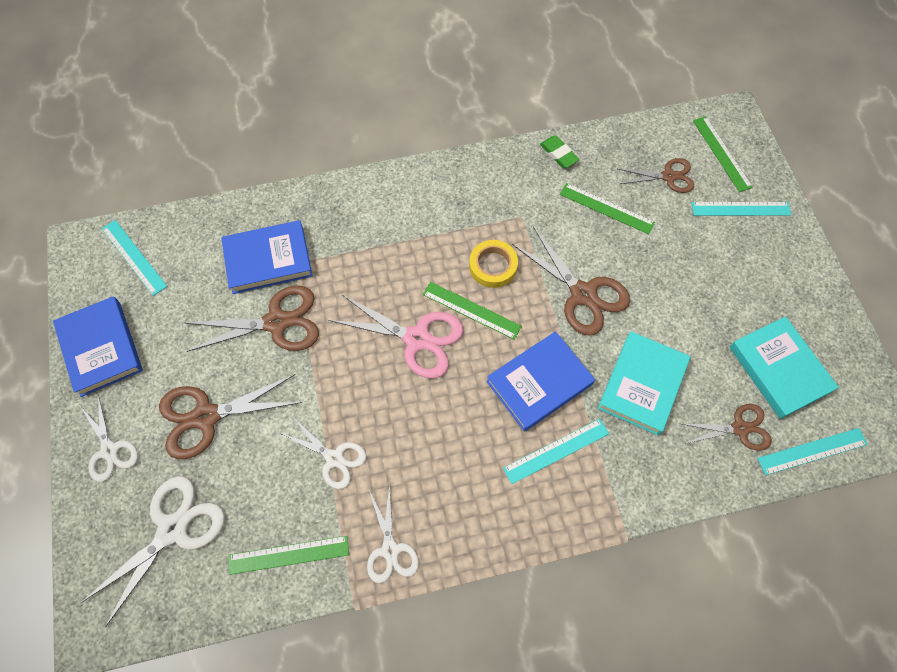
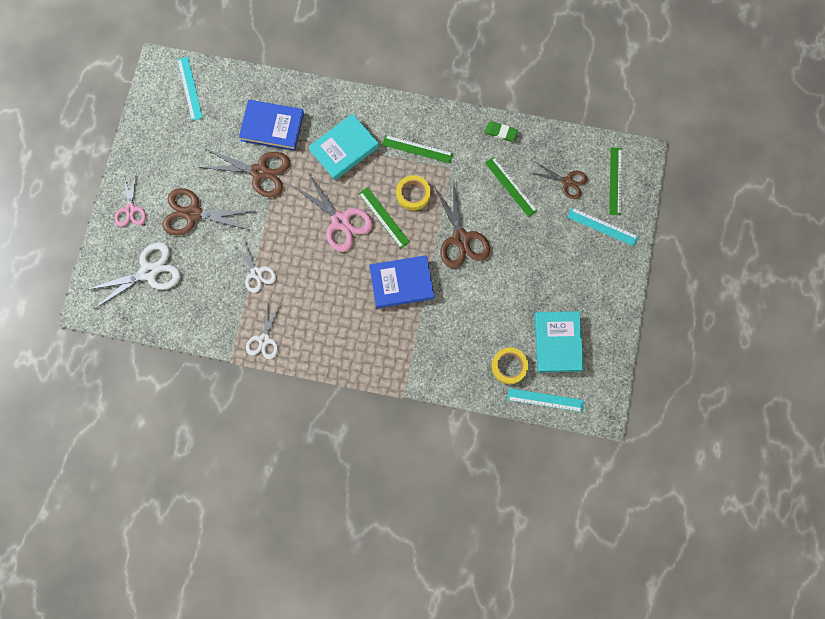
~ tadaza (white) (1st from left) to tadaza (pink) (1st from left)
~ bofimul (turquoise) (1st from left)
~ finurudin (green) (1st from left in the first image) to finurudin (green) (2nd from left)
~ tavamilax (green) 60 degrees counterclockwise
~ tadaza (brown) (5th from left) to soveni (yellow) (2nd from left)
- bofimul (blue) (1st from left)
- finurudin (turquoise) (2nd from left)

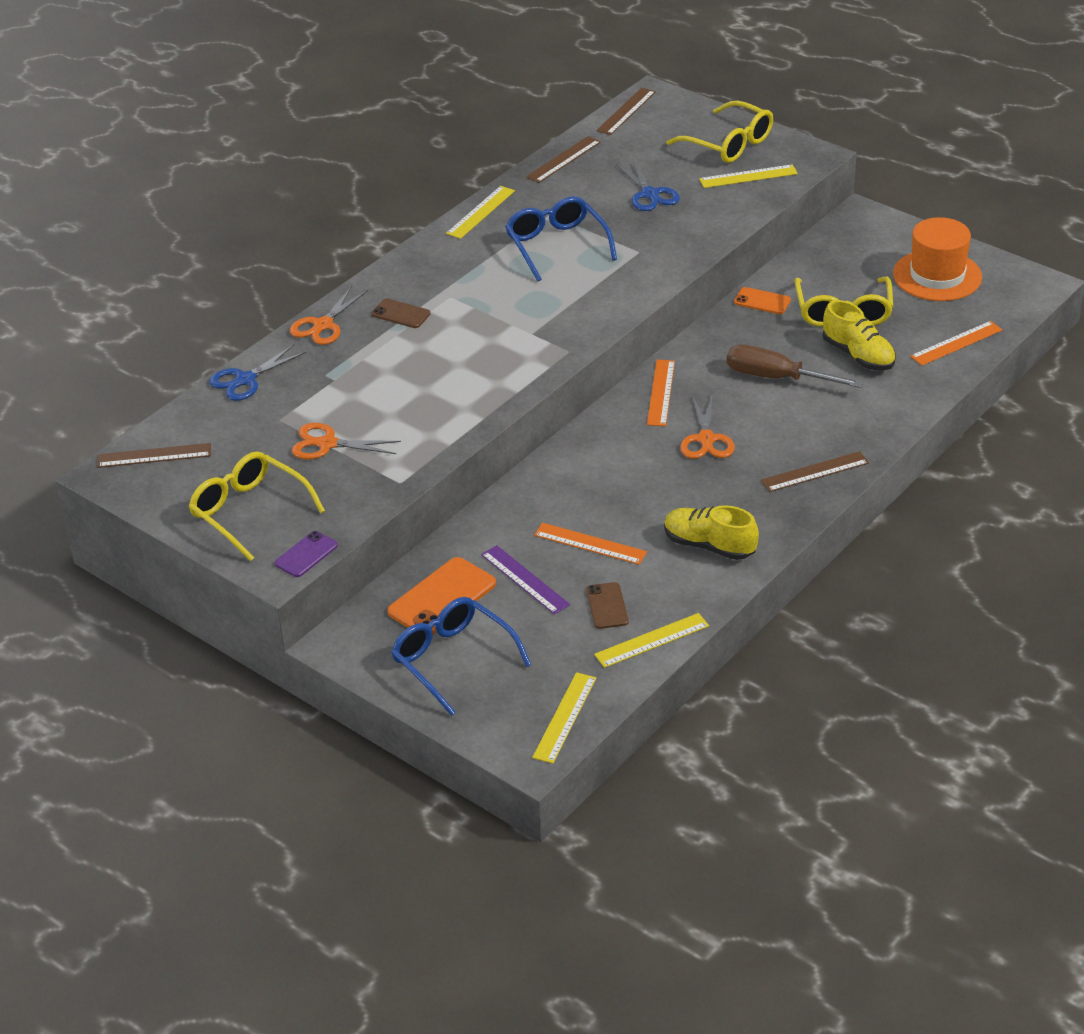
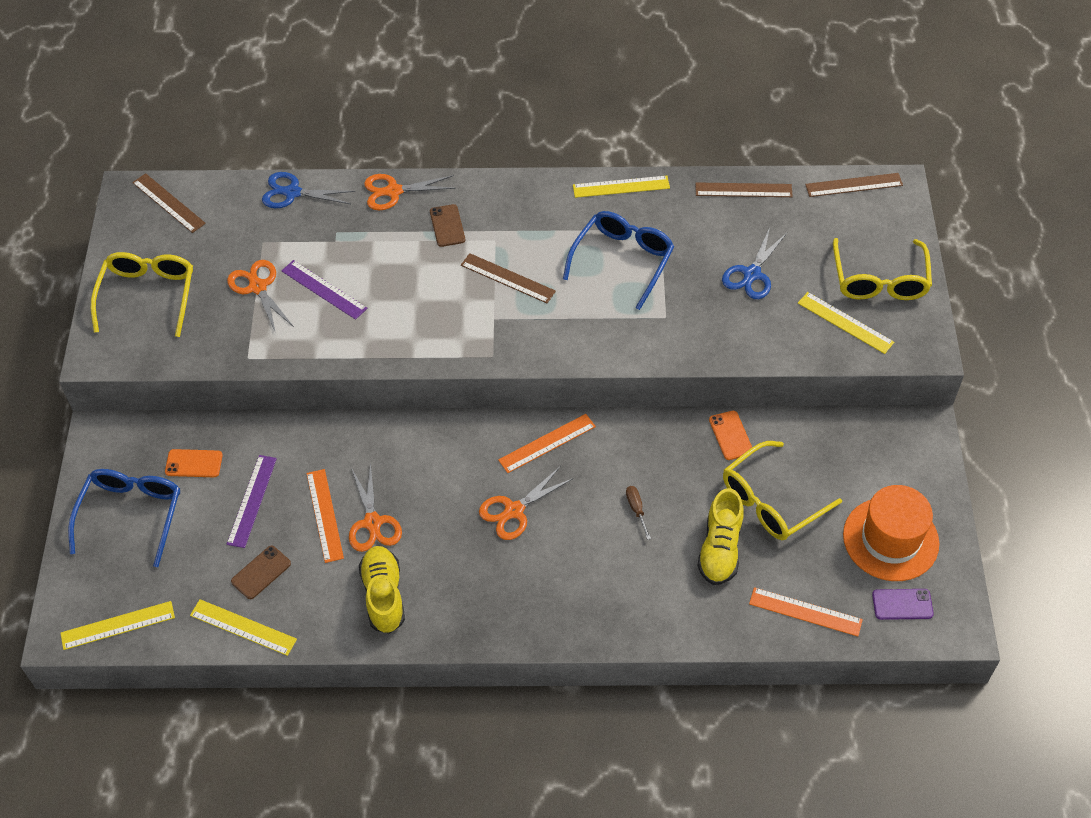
~ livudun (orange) (1st from left) x0.58
+ finurudin (purple) (2nd from left)
+ tadaza (orange) (2nd from left)
~ finurudin (brown) (4th from left in the first image) to finurudin (brown) (2nd from left)
~ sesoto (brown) x0.44
~ livudun (purple)

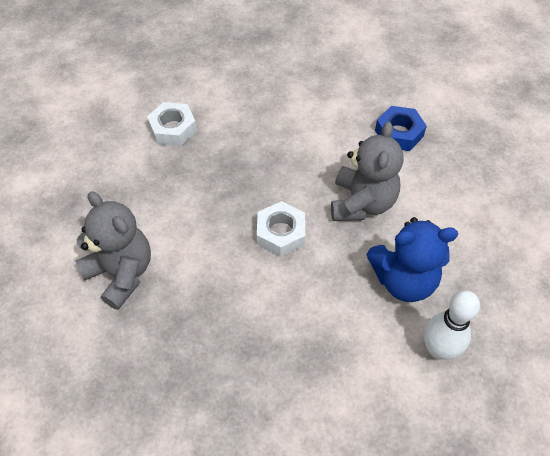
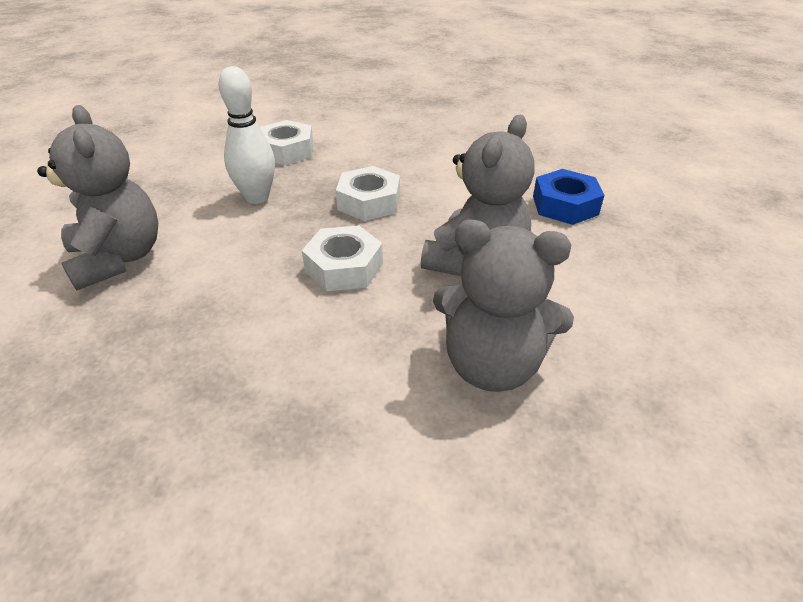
~ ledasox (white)
+ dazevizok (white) (3rd from left)
~ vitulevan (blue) to vitulevan (grey) (3rd from left)

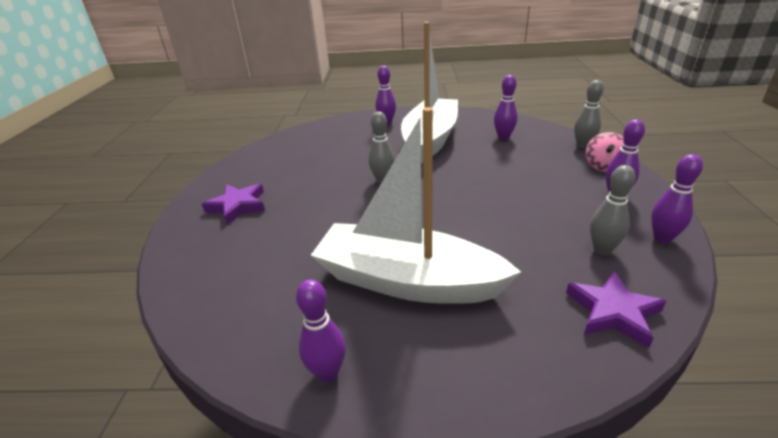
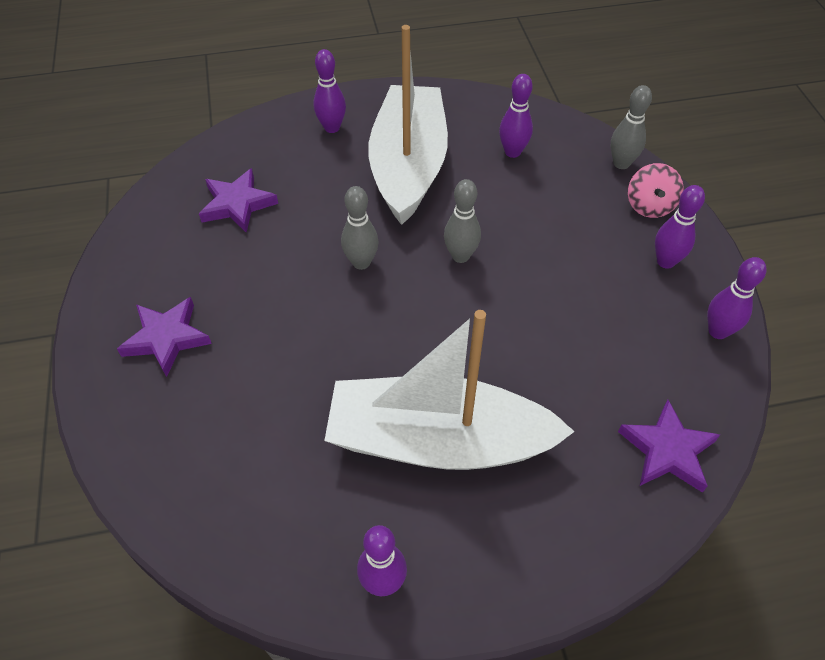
+ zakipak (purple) (2nd from left)
~ ledasox (grey) (3rd from left in the first image) to ledasox (grey) (2nd from left)

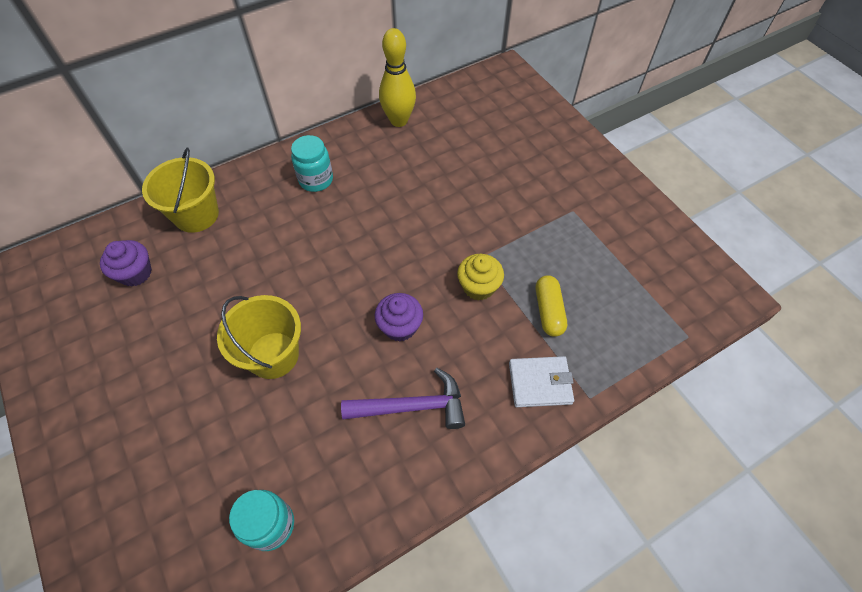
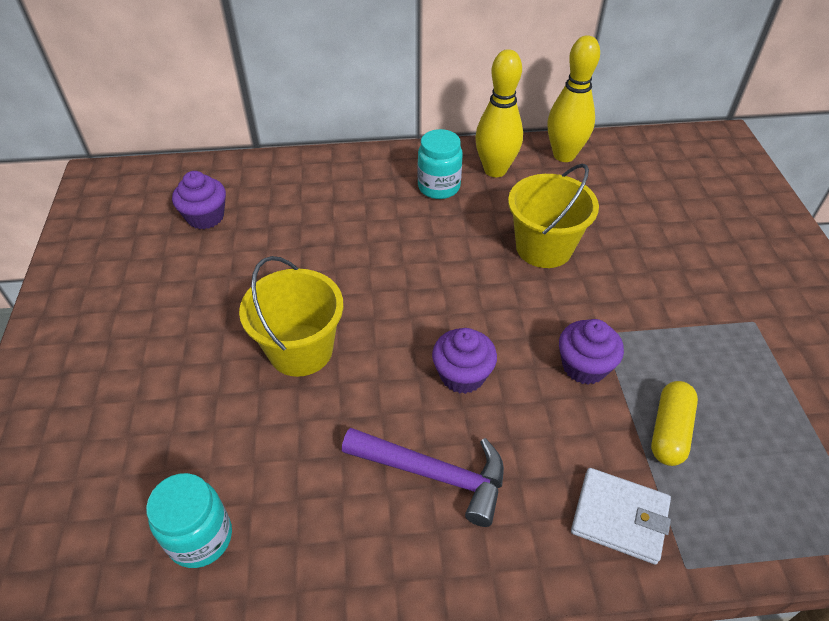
+ ledasox (yellow) (1st from left)
~ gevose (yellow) (1st from left in the first image) to gevose (yellow) (2nd from left)
~ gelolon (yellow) to gelolon (purple) (3rd from left)

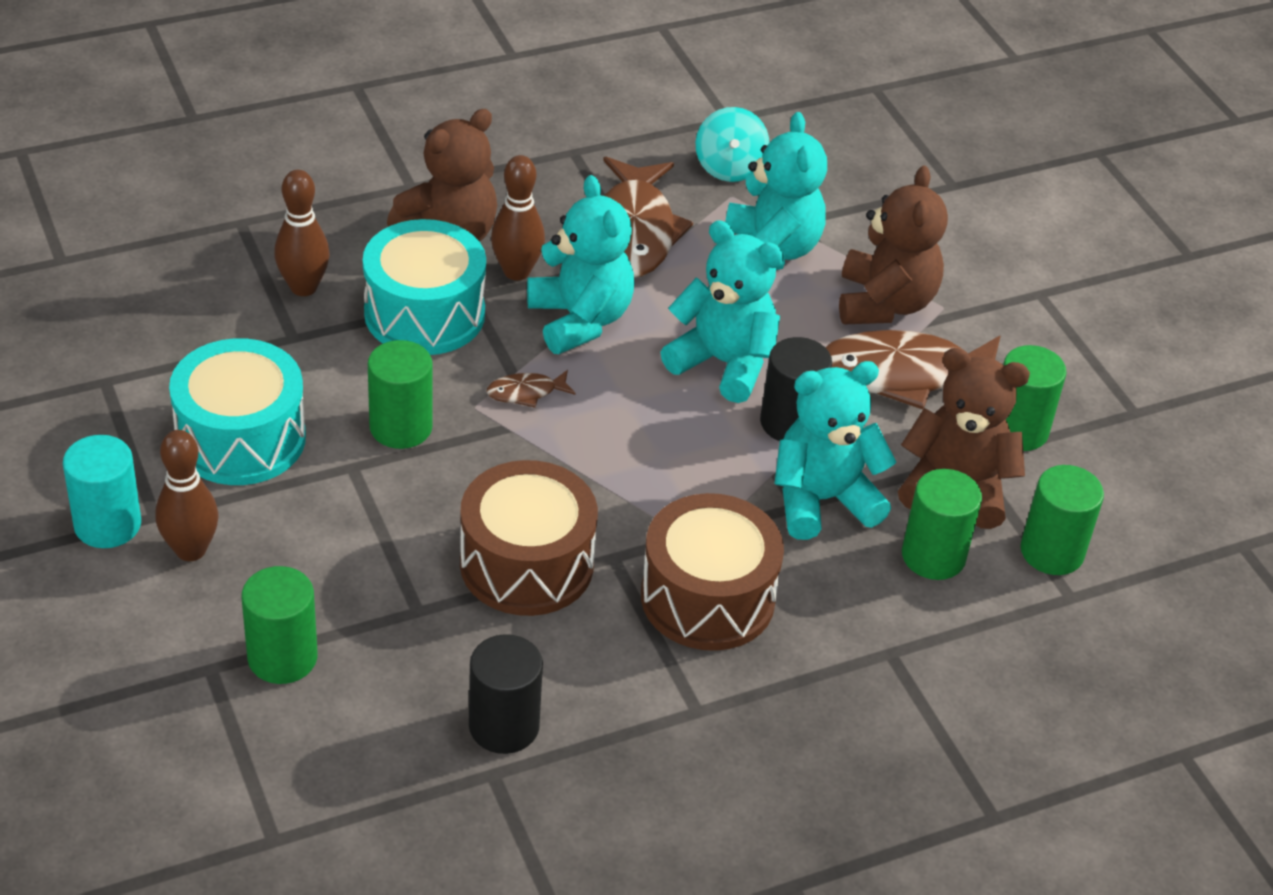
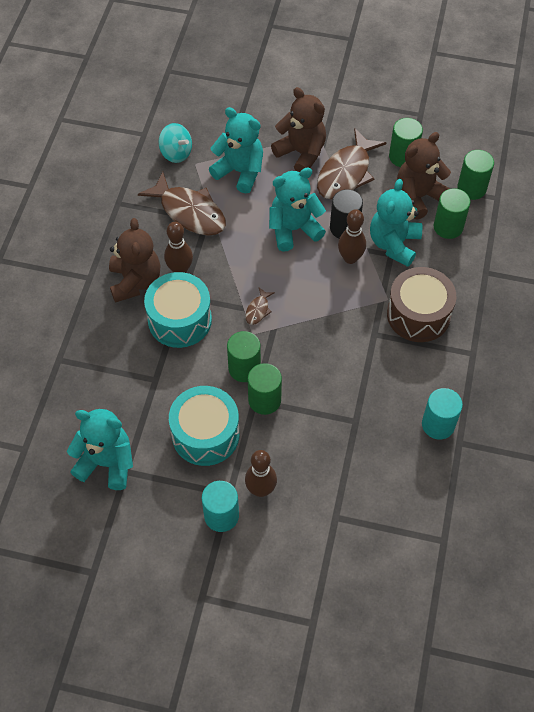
~ vitulevan (turquoise) (1st from left)
~ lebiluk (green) (1st from left in the first image) to lebiluk (green) (2nd from left)
~ ledasox (brown) (2nd from left in the first image) to ledasox (brown) (3rd from left)
~ lebiluk (black) (1st from left) to lebiluk (turquoise) (2nd from left)
- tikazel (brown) (1st from left)

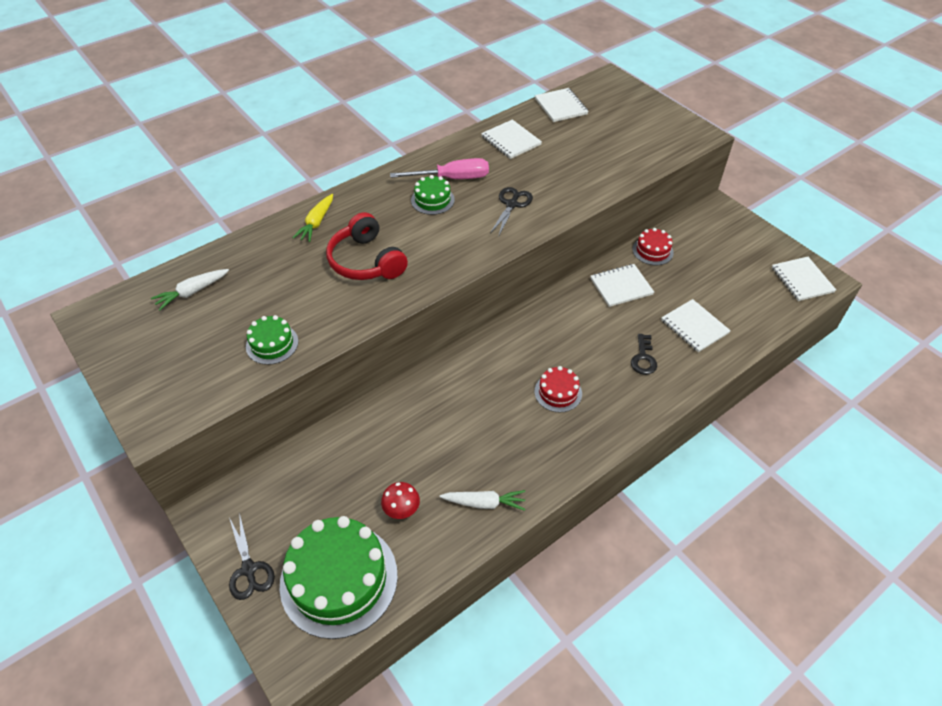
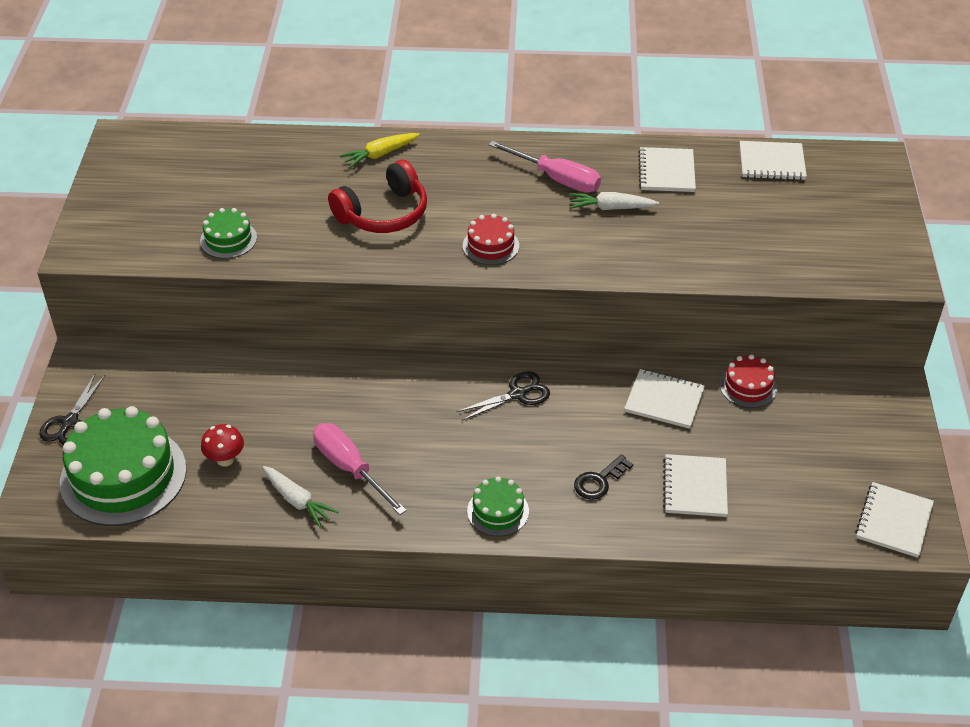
+ sesoto (pink) (1st from left)
~ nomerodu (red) 135 degrees counterclockwise
~ tadaza (black) (2nd from left)
~ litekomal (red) (1st from left)
~ litekomal (green) (3rd from left)
~ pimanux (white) (1st from left in the first image) to pimanux (white) (2nd from left)
~ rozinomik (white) (2nd from left in the first image) 75 degrees clockwise

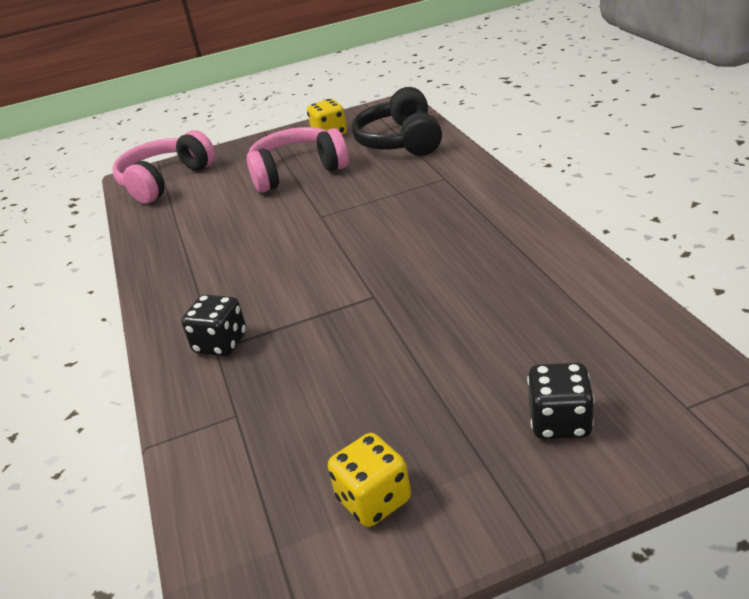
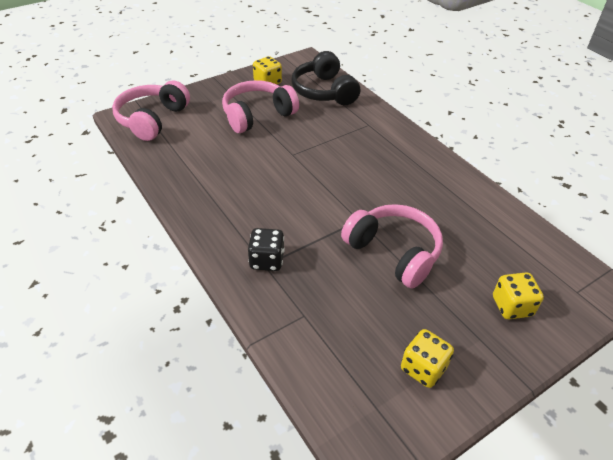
+ nomerodu (pink) (3rd from left)
~ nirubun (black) (2nd from left) to nirubun (yellow) (3rd from left)

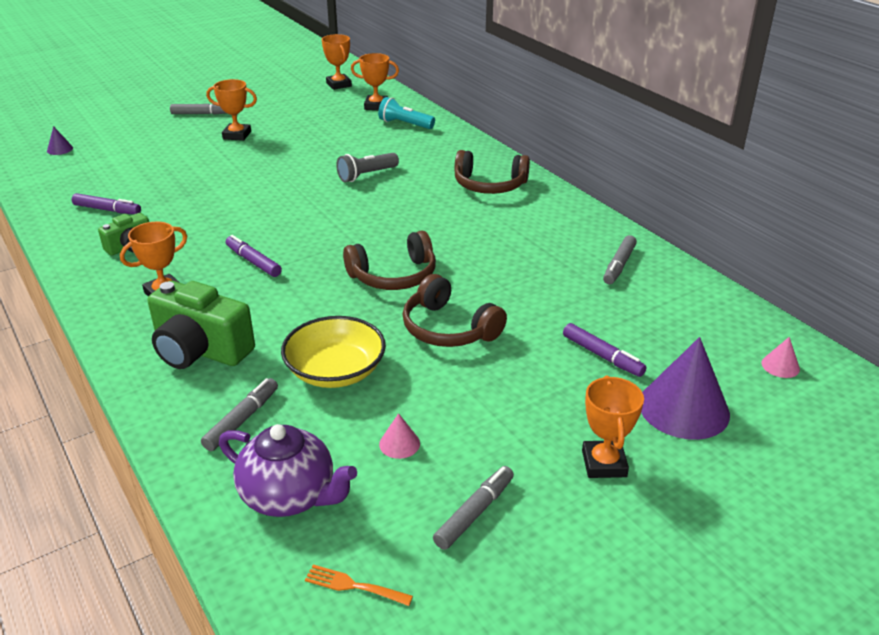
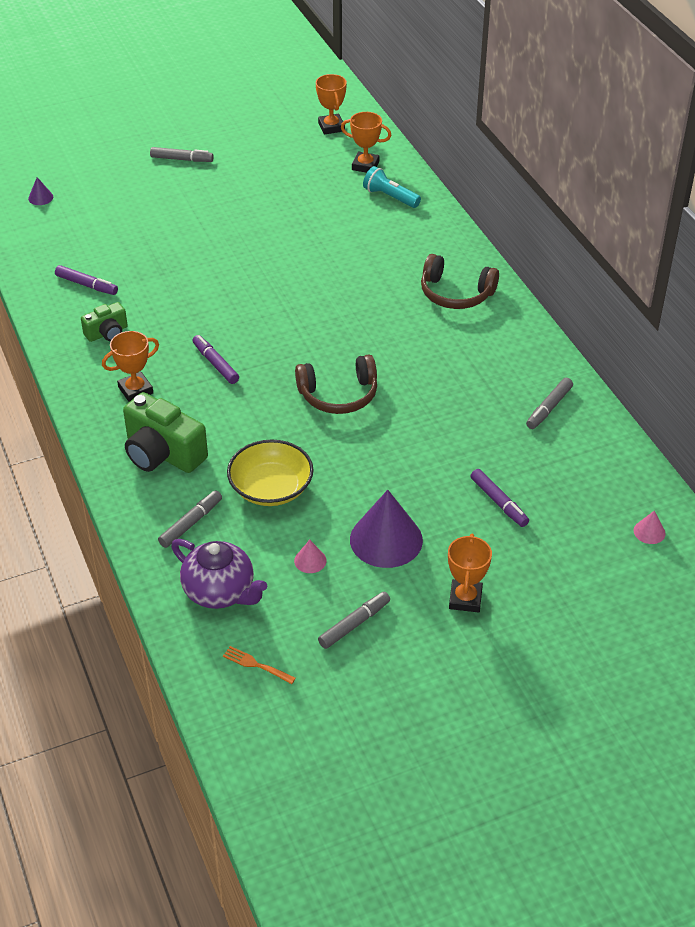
~ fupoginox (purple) (2nd from left)
- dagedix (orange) (2nd from left)
- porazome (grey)
- nomerodu (brown) (2nd from left)

